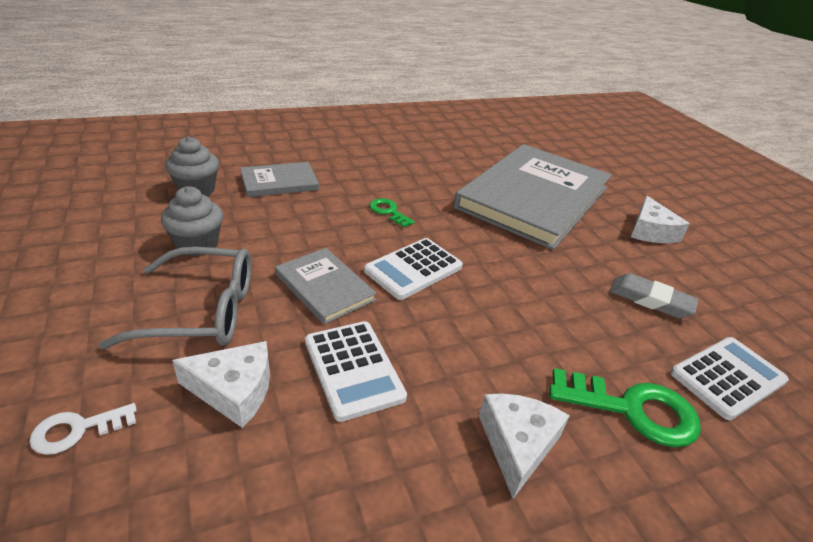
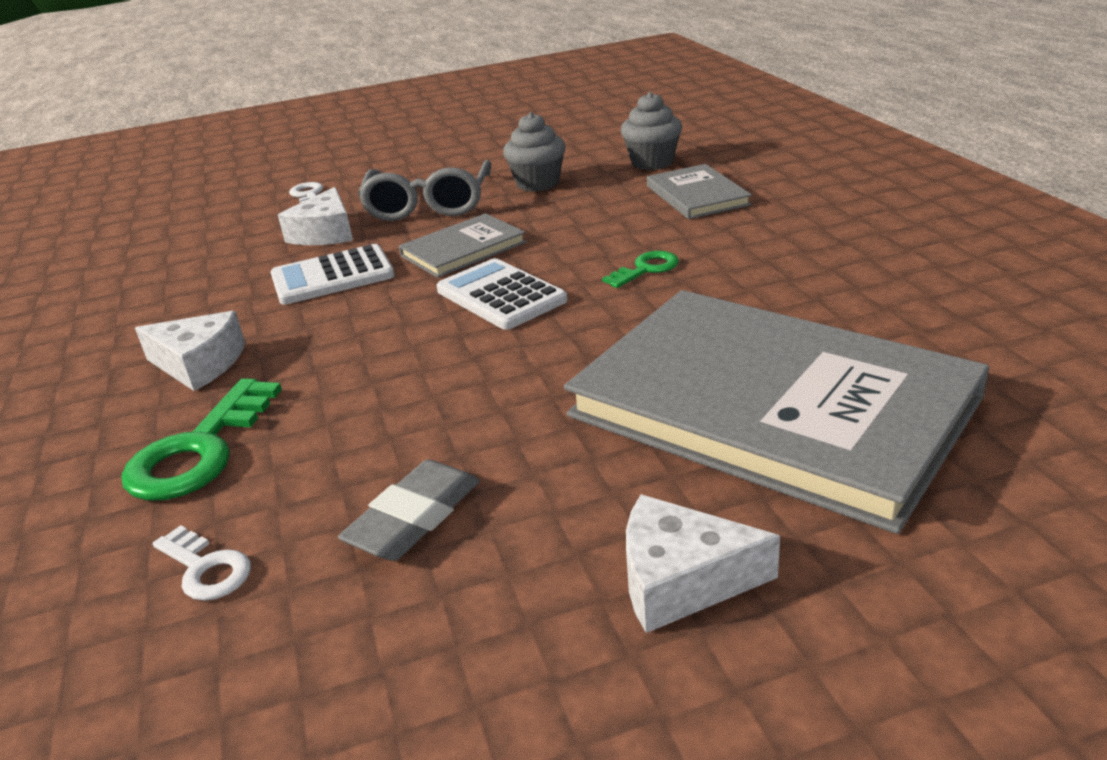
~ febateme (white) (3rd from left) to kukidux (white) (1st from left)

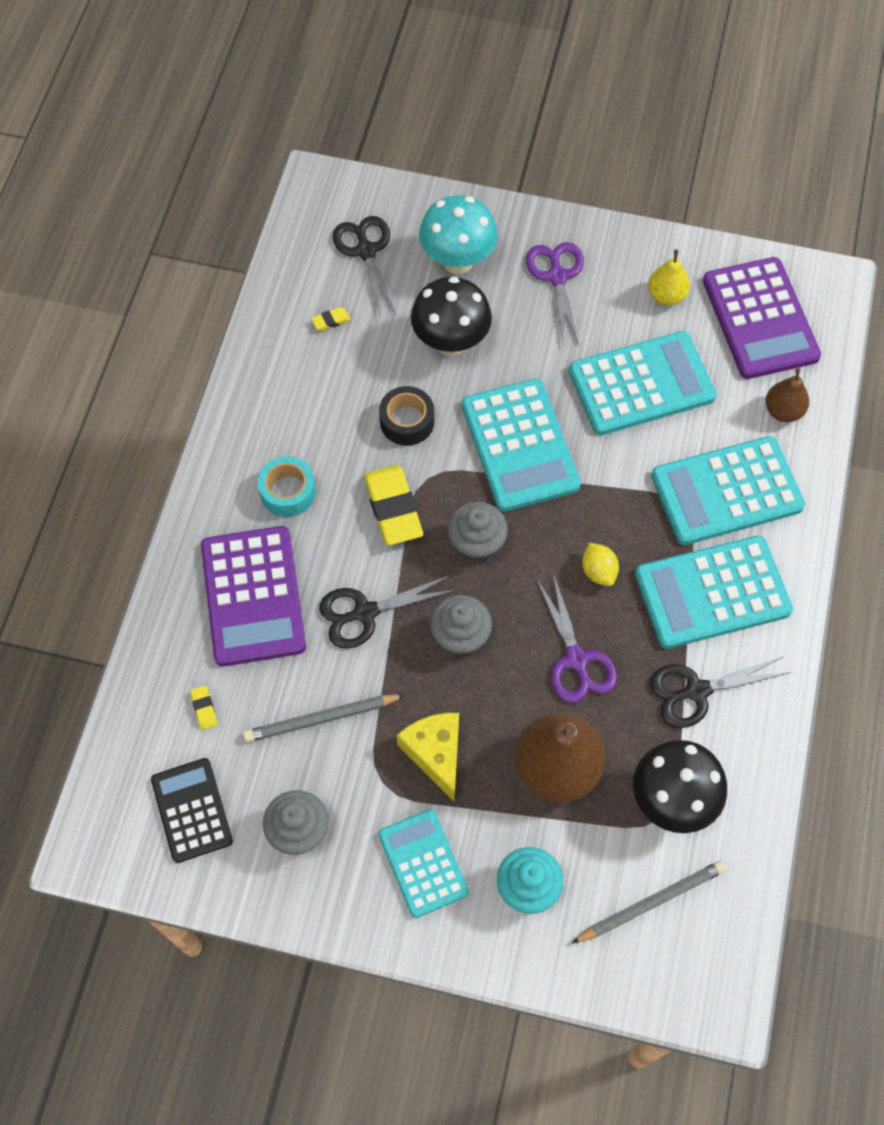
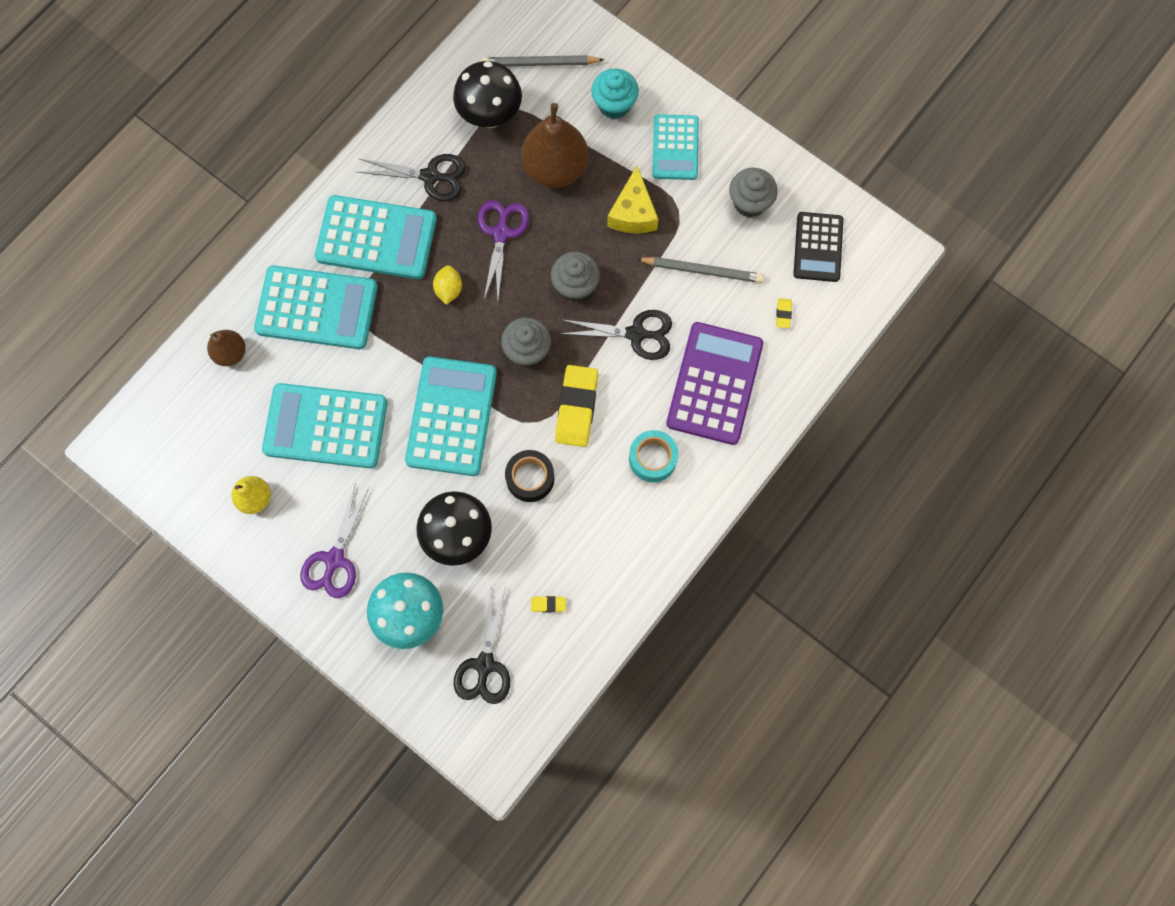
- febateme (purple) (2nd from left)

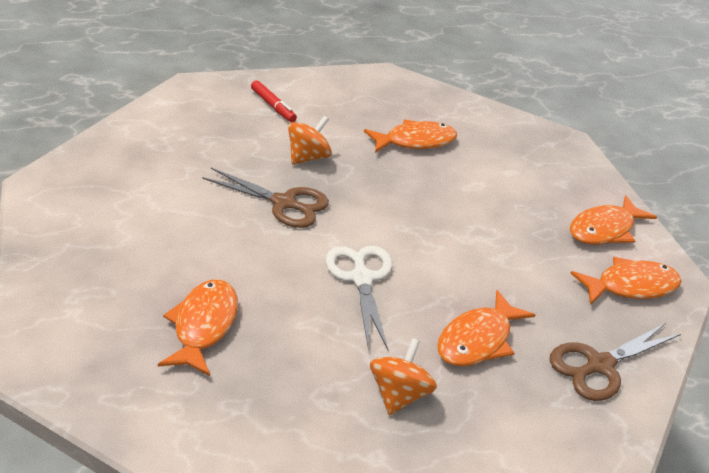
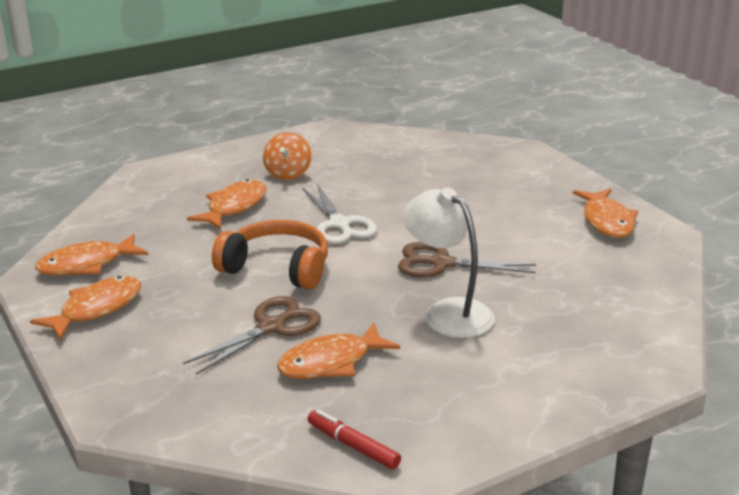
~ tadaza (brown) (2nd from left in the first image) to tadaza (brown) (1st from left)
+ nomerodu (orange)
~ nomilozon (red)
~ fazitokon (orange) (1st from left) to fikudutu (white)
~ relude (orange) (1st from left in the first image) to relude (orange) (5th from left)

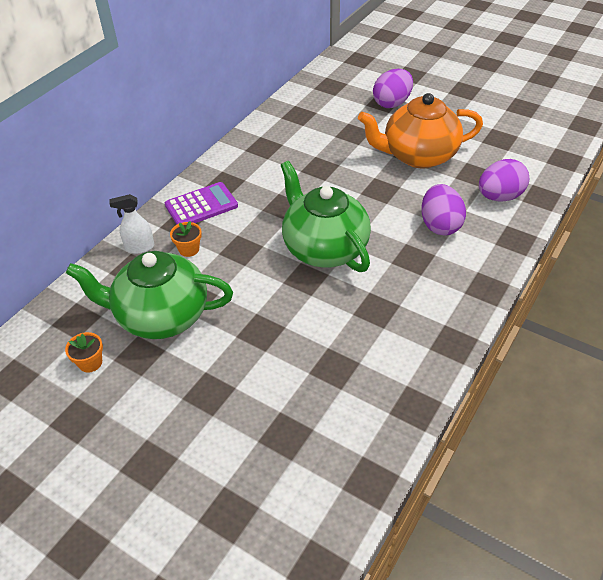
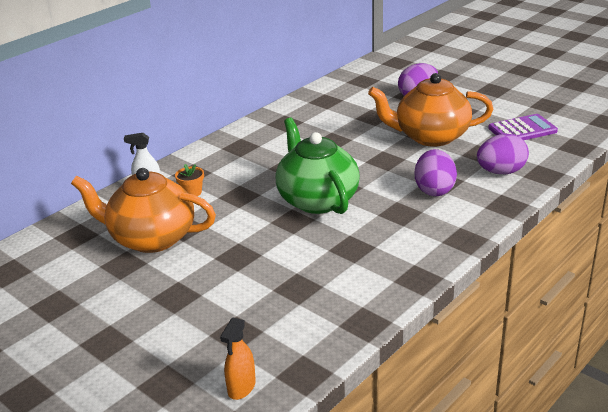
~ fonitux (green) (1st from left) to fonitux (orange) (1st from left)
+ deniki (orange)
~ febateme (purple)
- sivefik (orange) (1st from left)

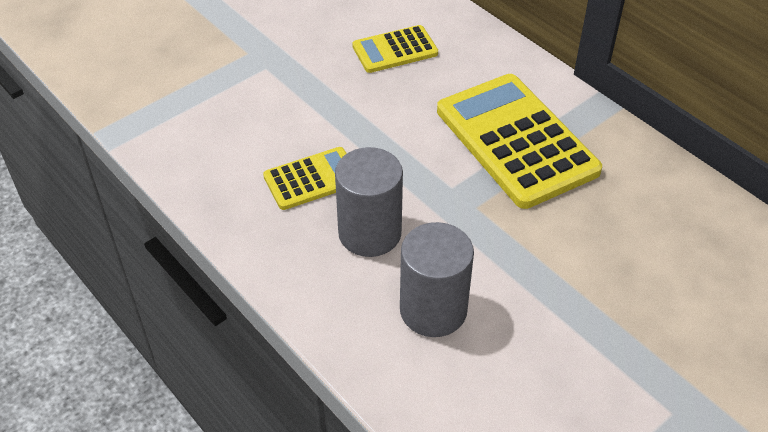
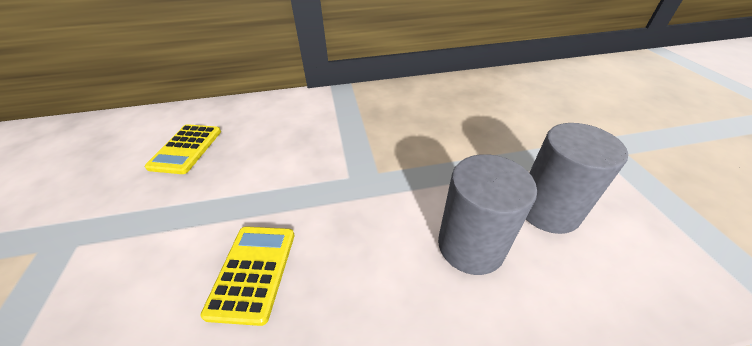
~ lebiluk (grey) (1st from left in the first image) to lebiluk (grey) (2nd from left)
- febateme (yellow) (3rd from left)

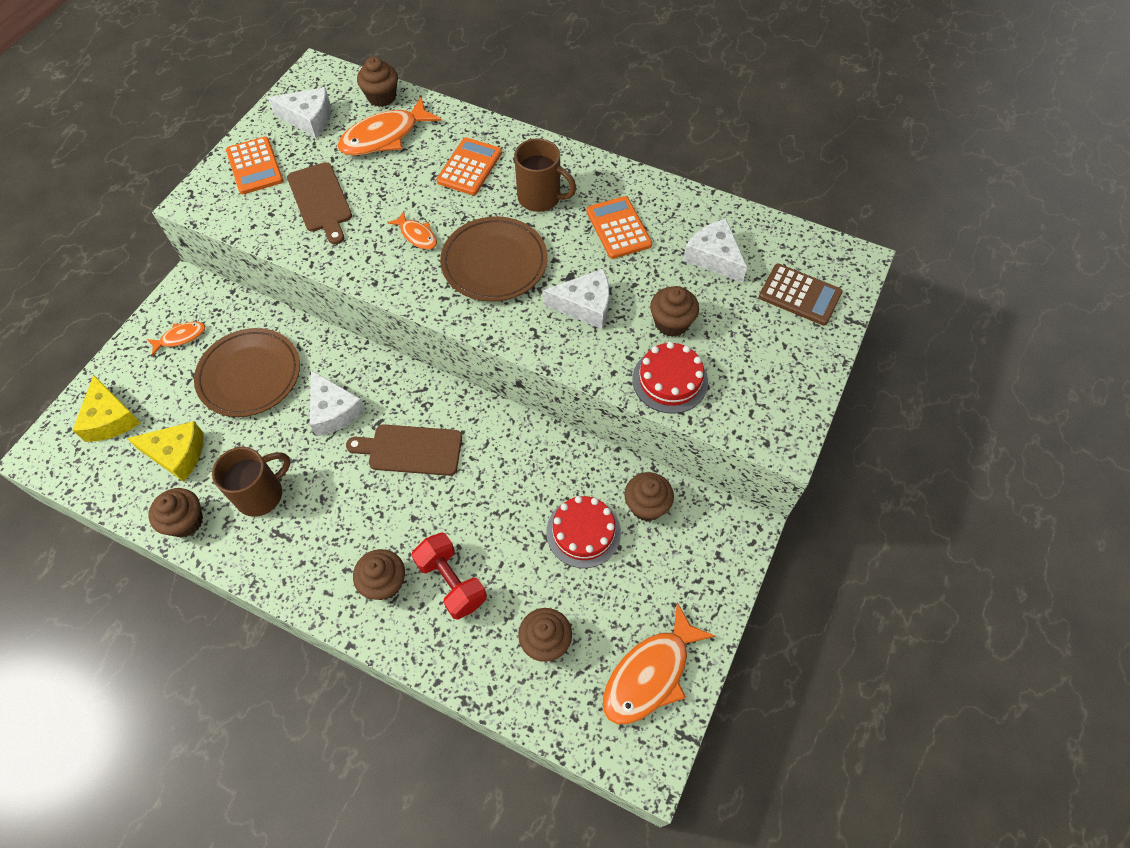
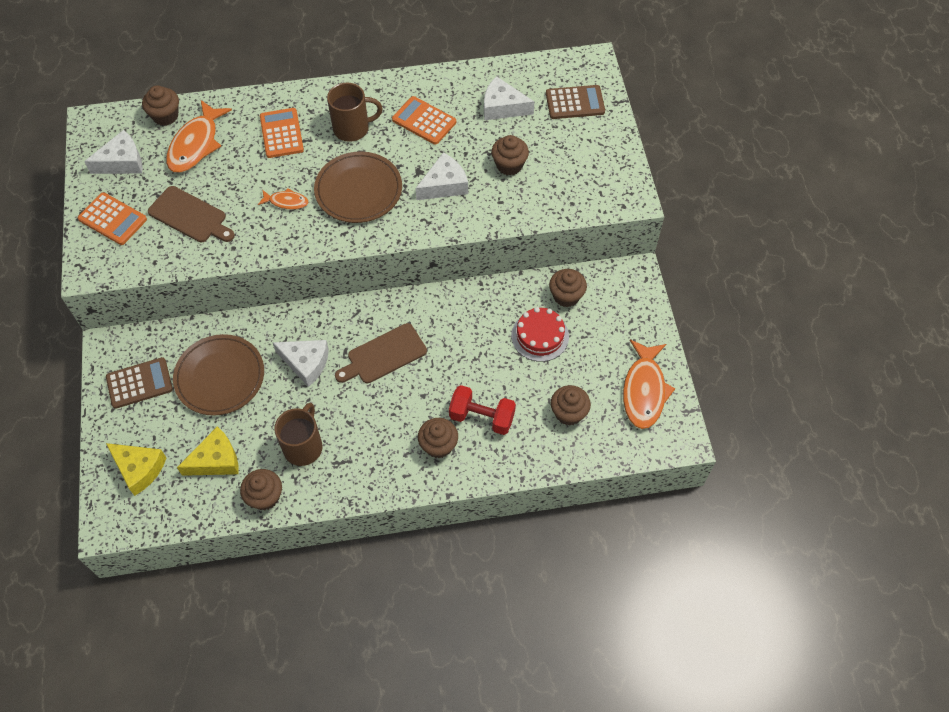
~ relude (orange) (1st from left) to febateme (brown) (1st from left)
- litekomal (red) (2nd from left)

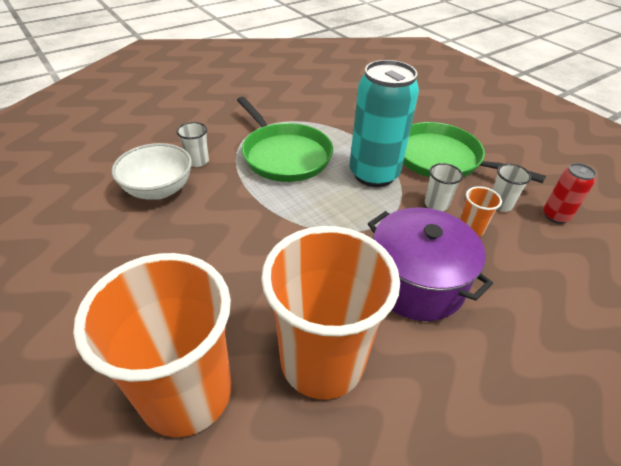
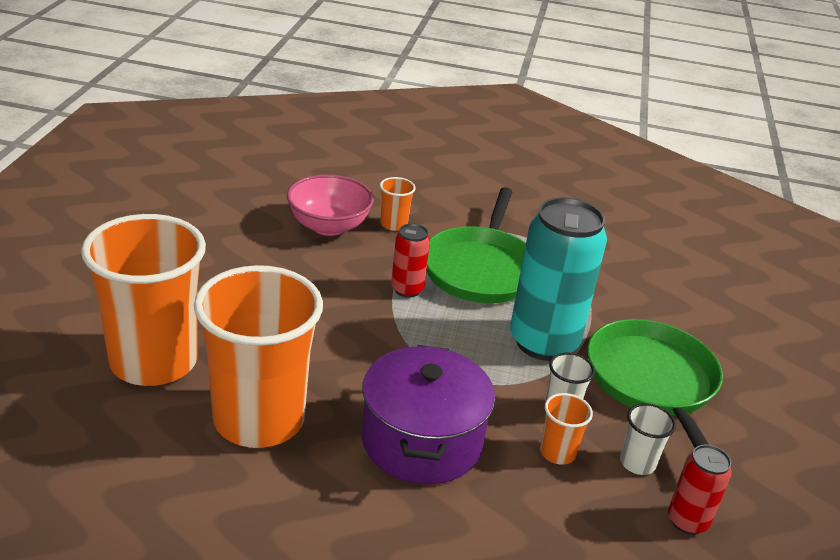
~ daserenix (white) to daserenix (pink)
~ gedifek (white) (1st from left) to gedifek (orange) (3rd from left)
+ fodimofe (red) (1st from left)

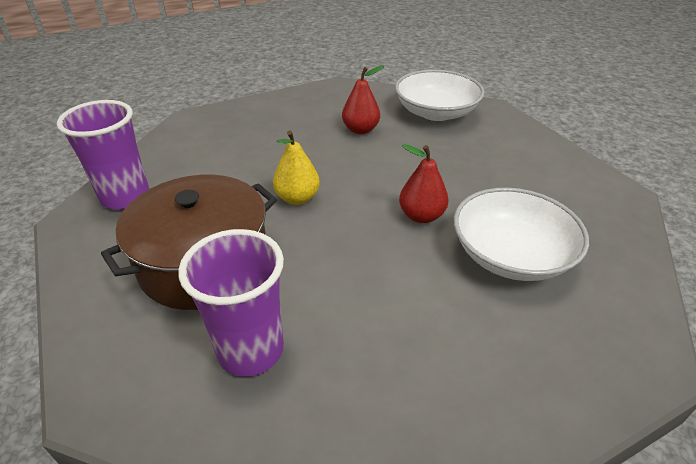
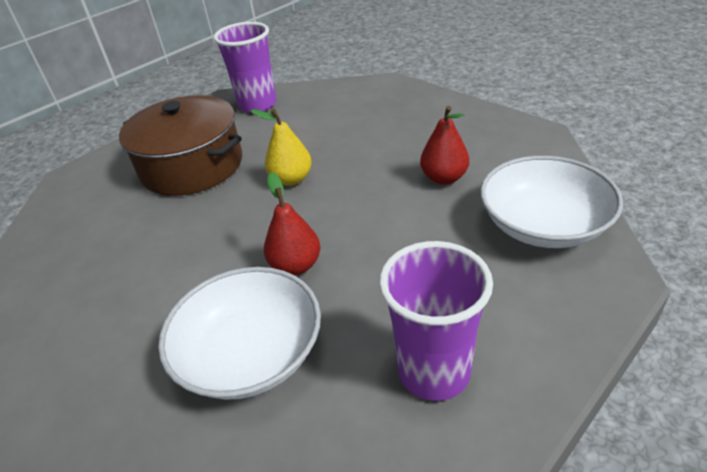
~ gedifek (purple) (2nd from left)

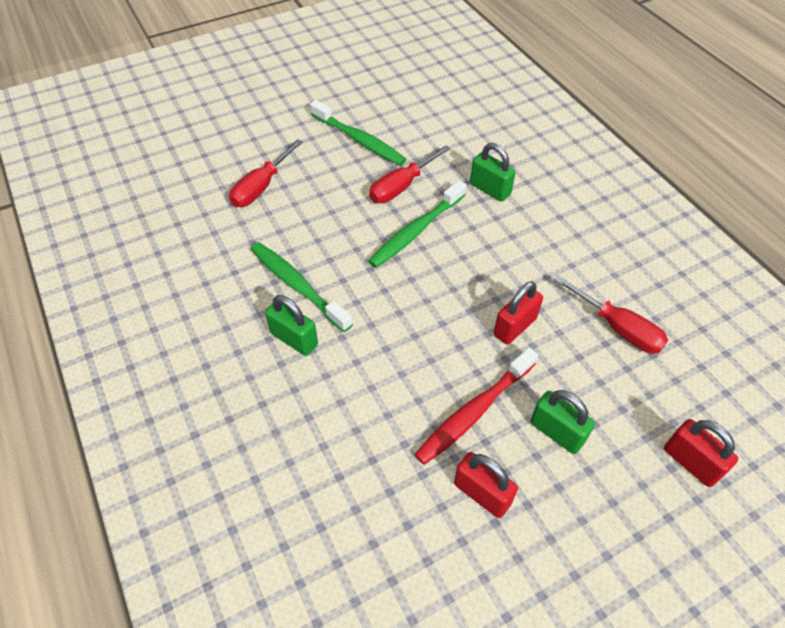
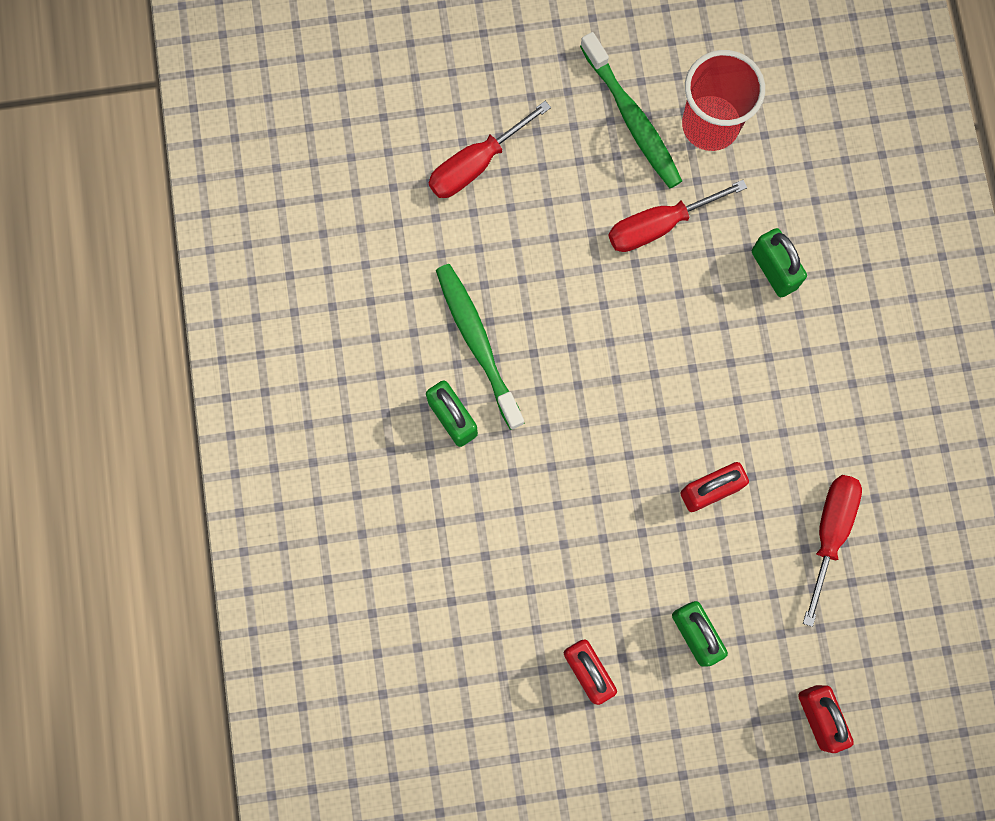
+ gedifek (red)
~ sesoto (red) (3rd from left) 135 degrees counterclockwise
- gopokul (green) (3rd from left)
- gopokul (red)

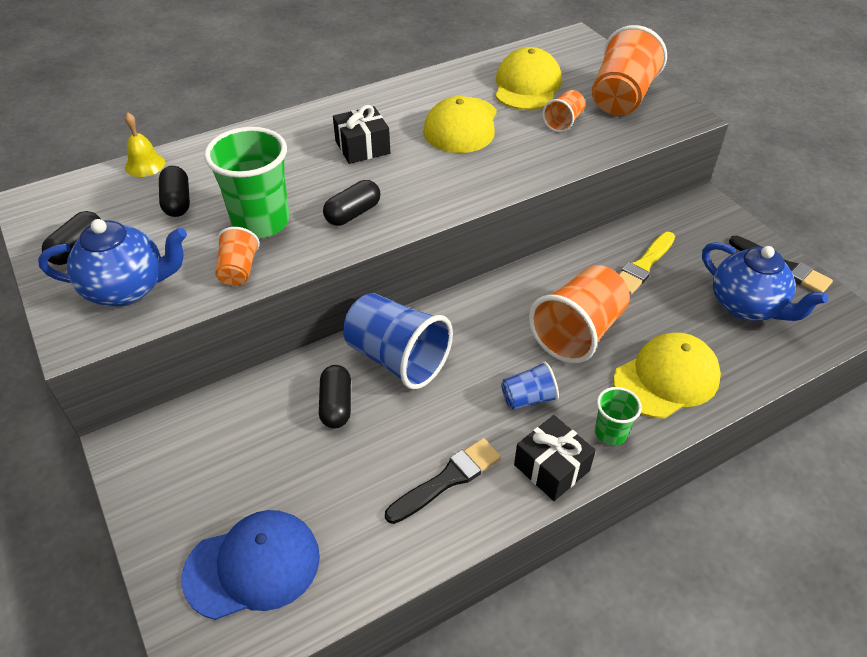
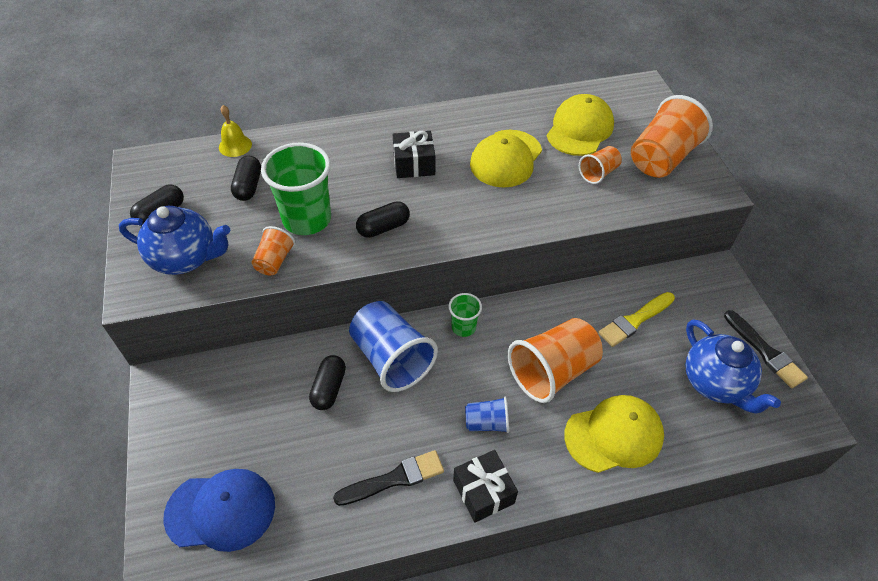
~ gedifek (green) (2nd from left)

